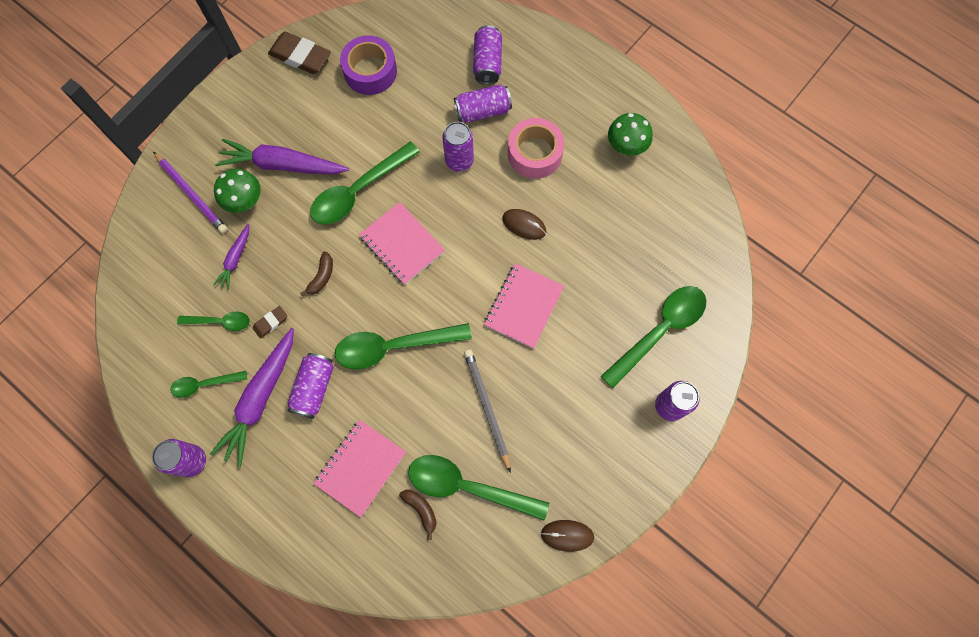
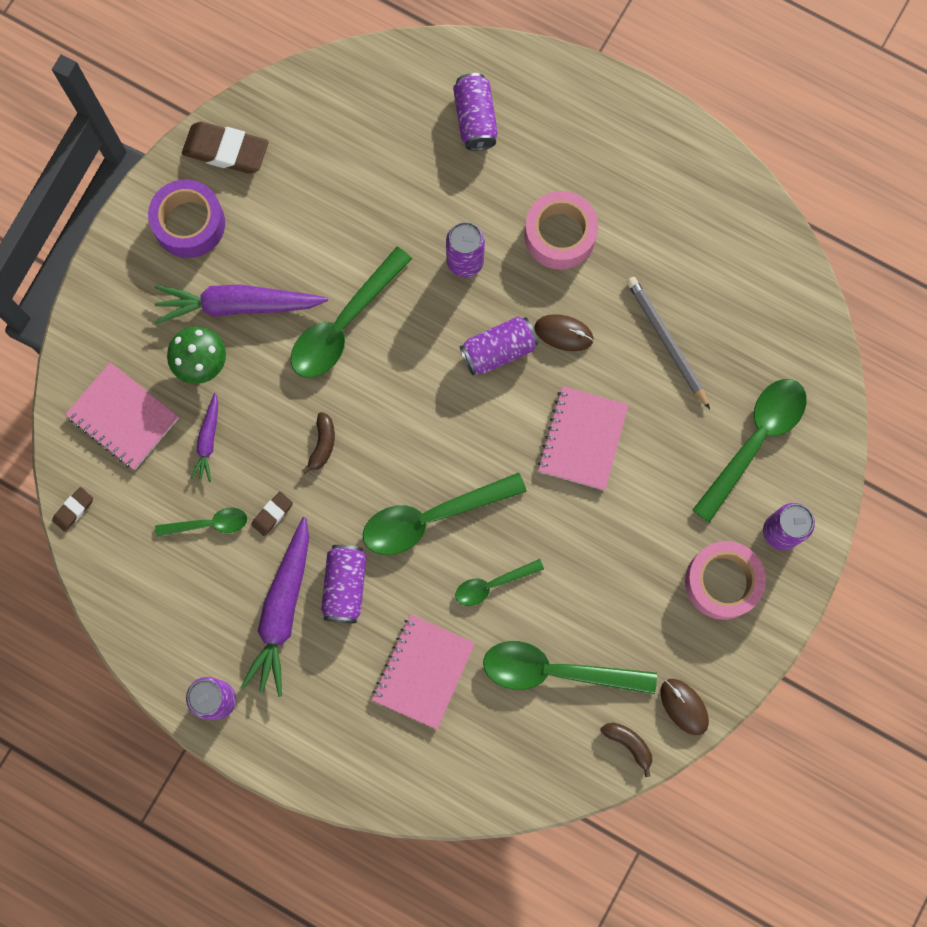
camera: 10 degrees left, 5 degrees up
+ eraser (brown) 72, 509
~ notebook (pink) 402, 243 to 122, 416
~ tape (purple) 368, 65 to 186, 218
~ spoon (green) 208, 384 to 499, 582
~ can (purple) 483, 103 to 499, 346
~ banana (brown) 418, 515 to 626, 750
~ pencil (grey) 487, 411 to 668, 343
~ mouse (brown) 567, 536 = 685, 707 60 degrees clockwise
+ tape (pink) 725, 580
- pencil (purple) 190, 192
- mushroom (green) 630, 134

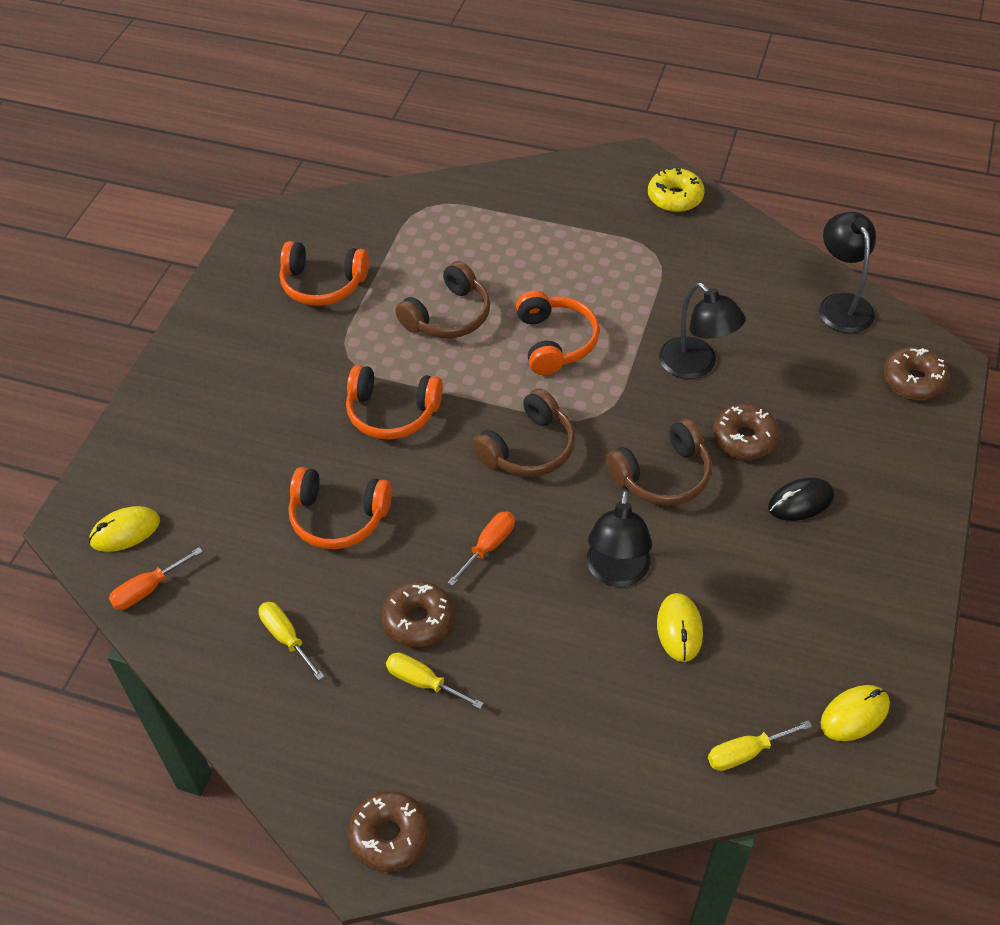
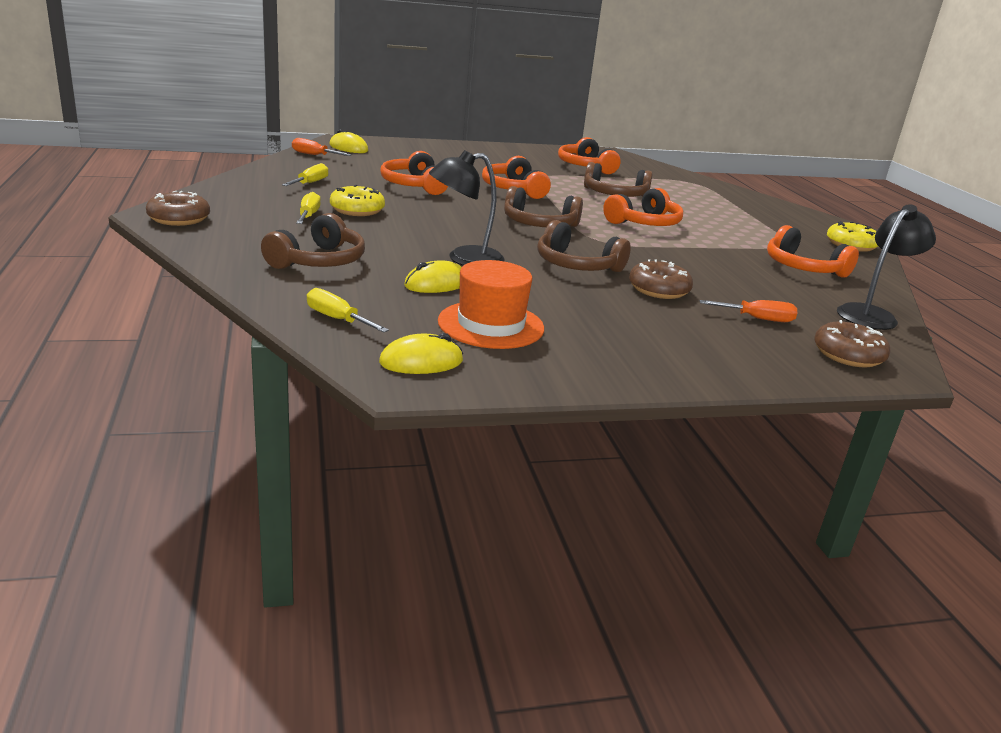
camera: 55 degrees right, 25 degrees down
+ headphones (brown) 313, 241
~ donut (brown) 417, 614 to donut (yellow) 357, 200
~ mouse (yellow) 855, 713 = 421, 353 45 degrees counterclockwise
+ hat (orange) 491, 304
~ screwdriver (orange) 481, 548 to 748, 311
+ headphones (orange) 813, 251
- lamp (black) 702, 330
- mouse (black) 801, 499

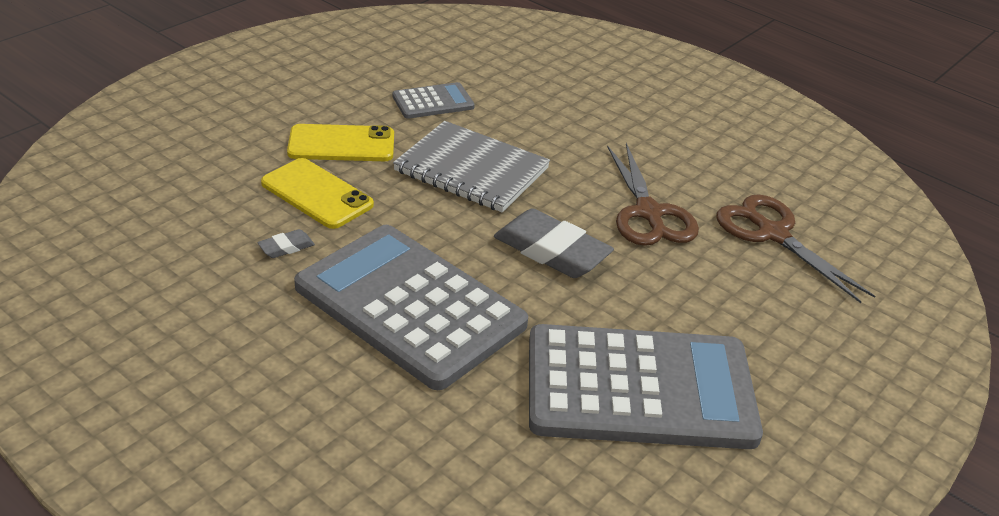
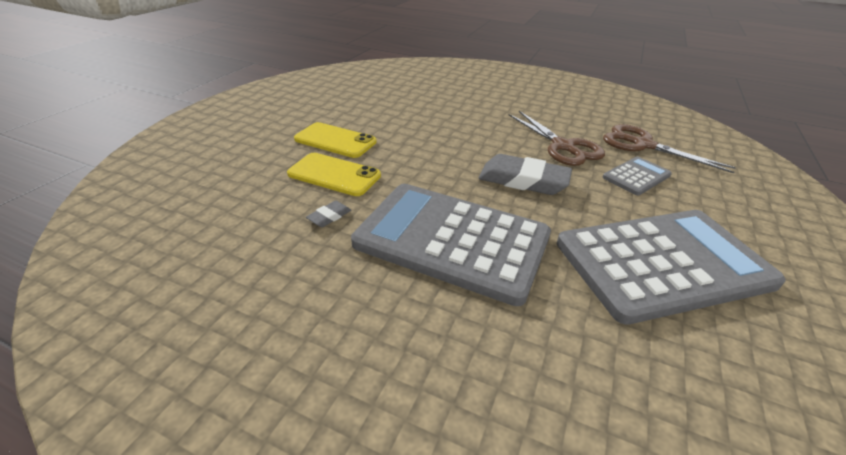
camera: 15 degrees left, 0 degrees up
~ phone (yellow) 340, 142 = 335, 140 45 degrees clockwise
~ calculator (grey) 433, 100 to 637, 176
- notebook (grey) 471, 167

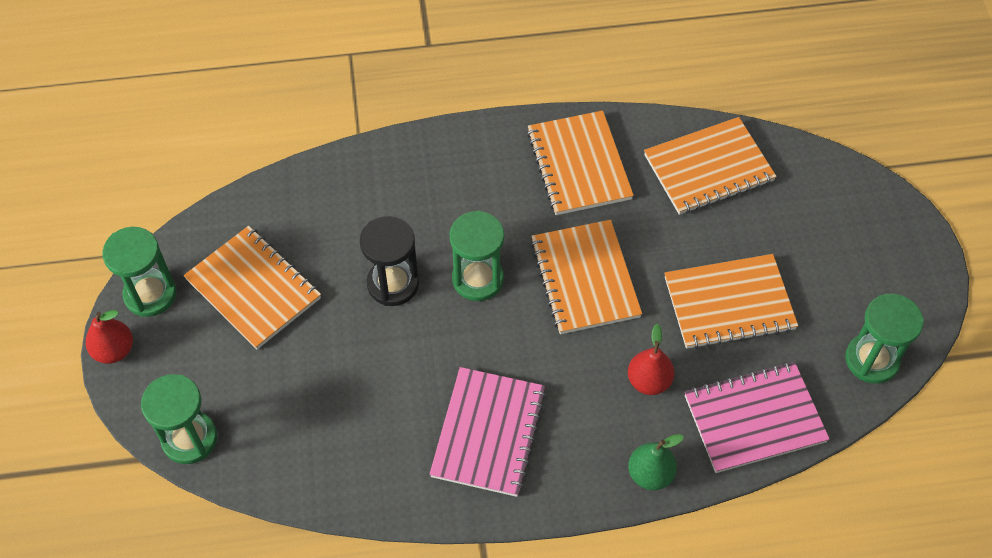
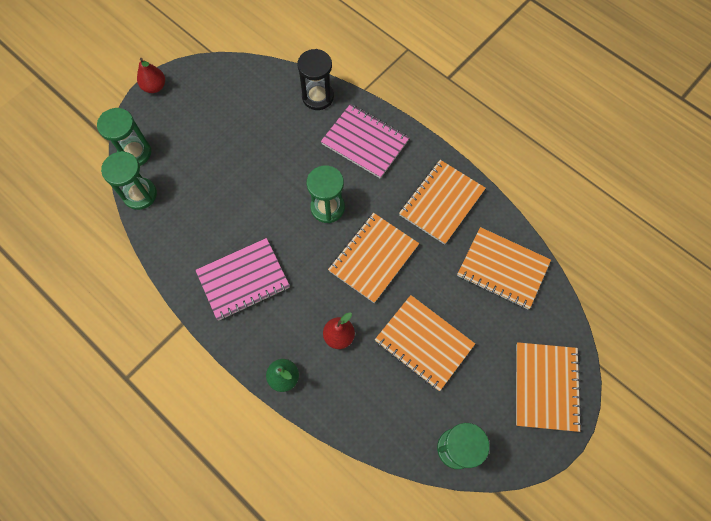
camera: 50 degrees right, 10 degrees up
~ hourglass (green) 139, 272 to 129, 180
~ hourglass (black) 389, 261 to 315, 79
~ notebook (pink) 757, 417 to 365, 141
~ notebook (orange) 252, 288 to 549, 387

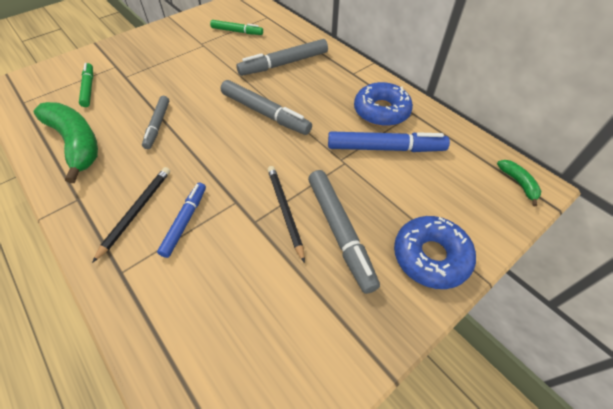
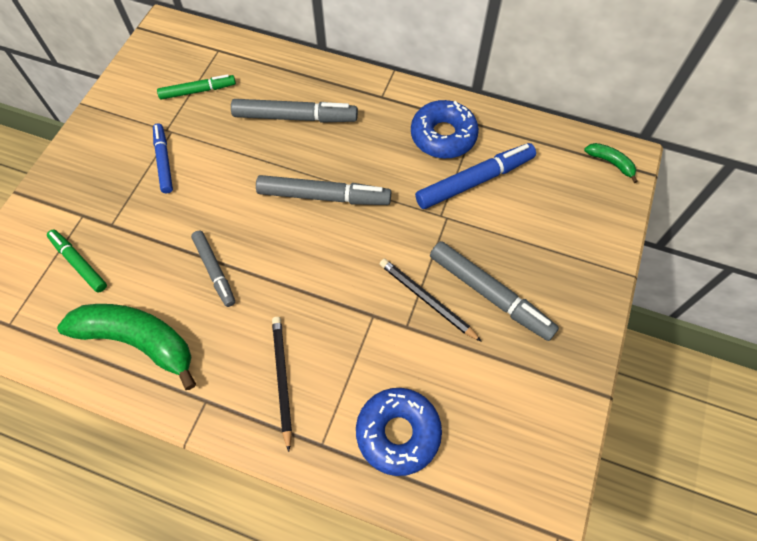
camera: 30 degrees left, 10 degrees up
~ marker (blue) 181, 220 to 163, 158
~ marker (grey) 282, 57 = 294, 111 120 degrees counterclockwise
~ donut (blue) 435, 252 to 399, 432

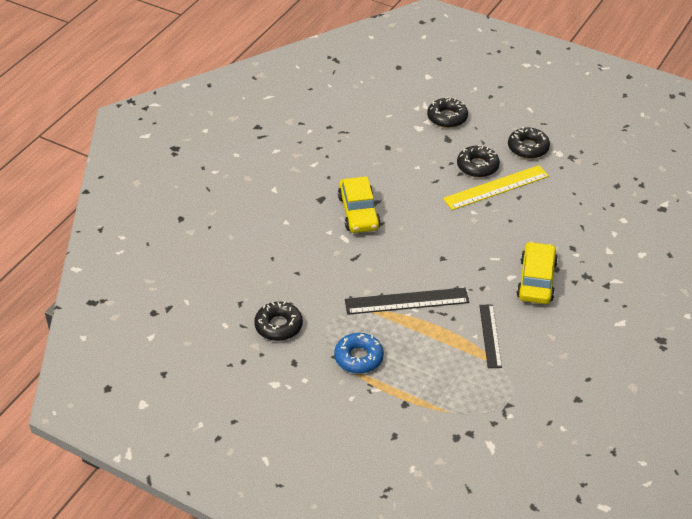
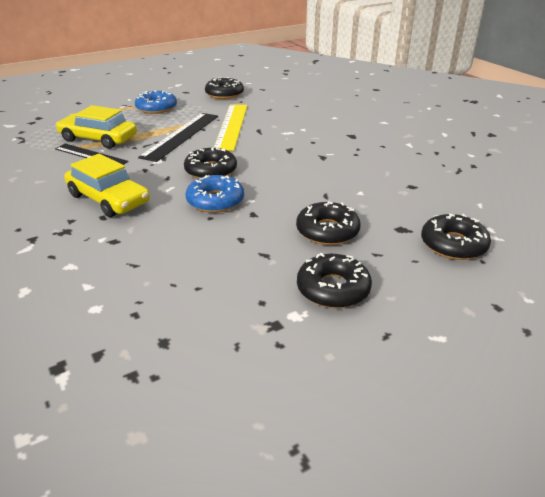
camera: 120 degrees right, 10 degrees down
~ car (yellow) 359, 205 to 96, 127
+ donut (black) 210, 163
+ donut (blue) 215, 194
~ ruler (yellow) 496, 187 to 231, 127

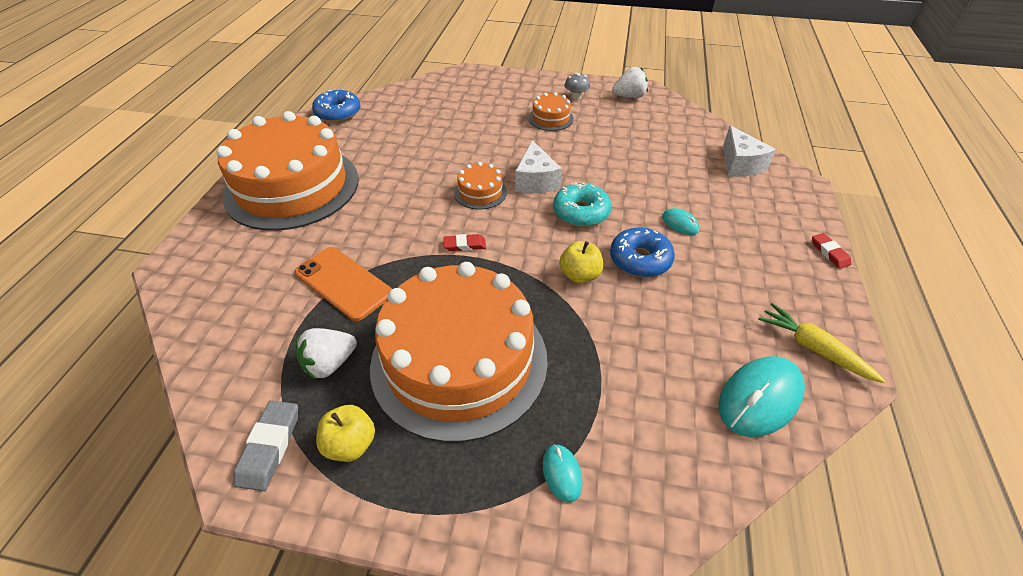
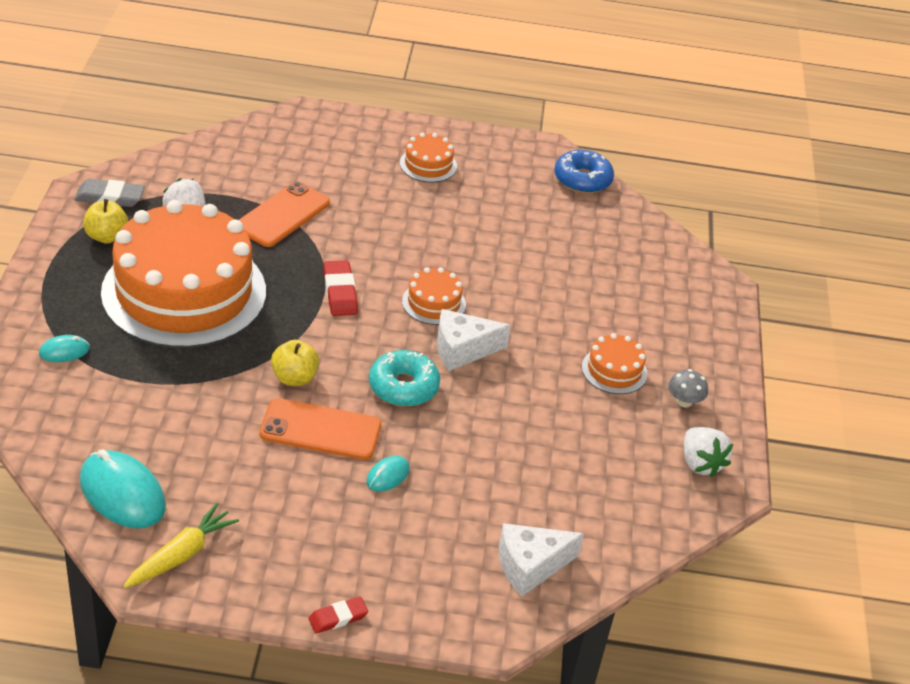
camera: 80 degrees right, 5 degrees down
~ donut (blue) 642, 252 to phone (orange) 320, 429
~ eraser (red) 464, 242 = 340, 288 x1.53
~ cake (orange) 288, 171 = 428, 157 x0.40

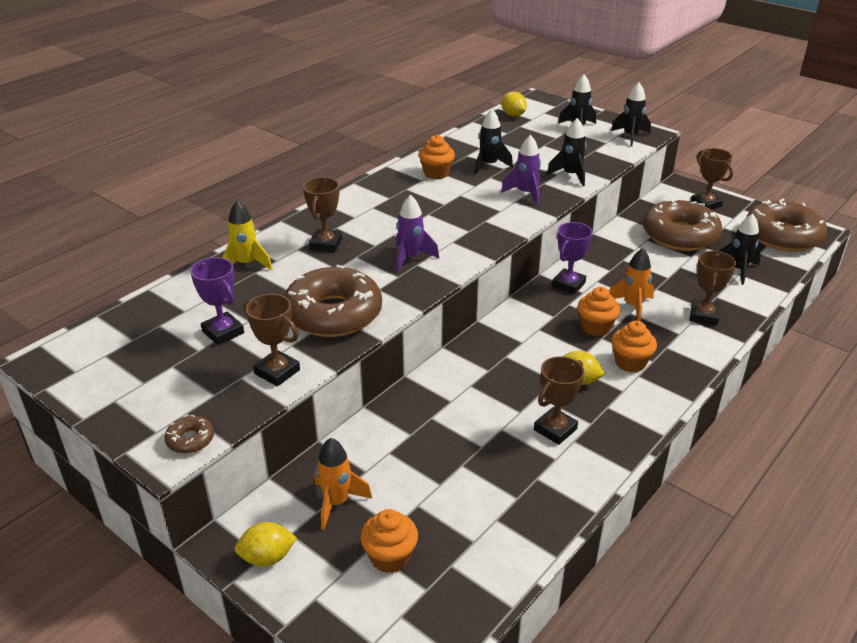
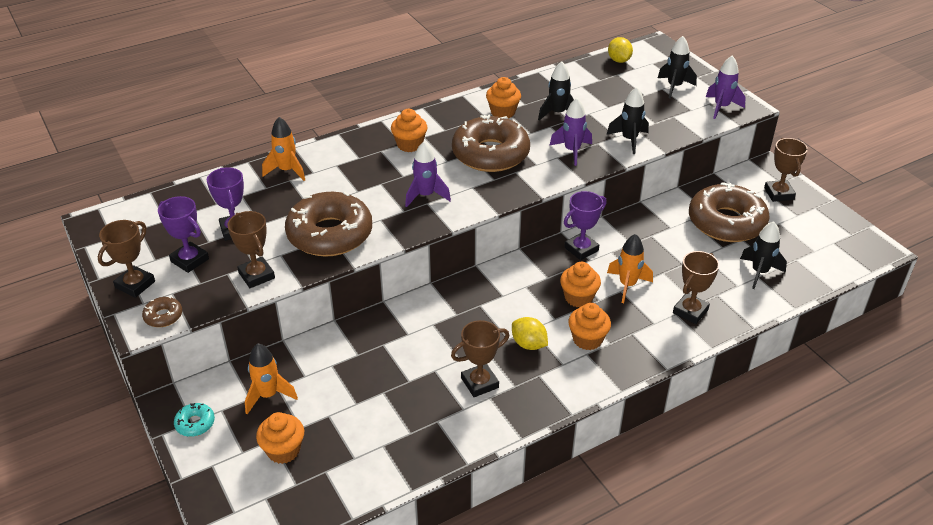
camera: 20 degrees right, 5 degrees up
~ trophy (brown) 322, 214 to 126, 259
+ trophy (purple) 183, 234
~ lemon (yellow) 266, 544 to donut (turquoise) 194, 420
~ rocket (yellow) 247, 235 to rocket (orange) 283, 149
+ cupcake (orange) 409, 130
~ donut (brown) 787, 225 to 491, 143
~ rocket (black) 631, 114 to rocket (purple) 726, 87

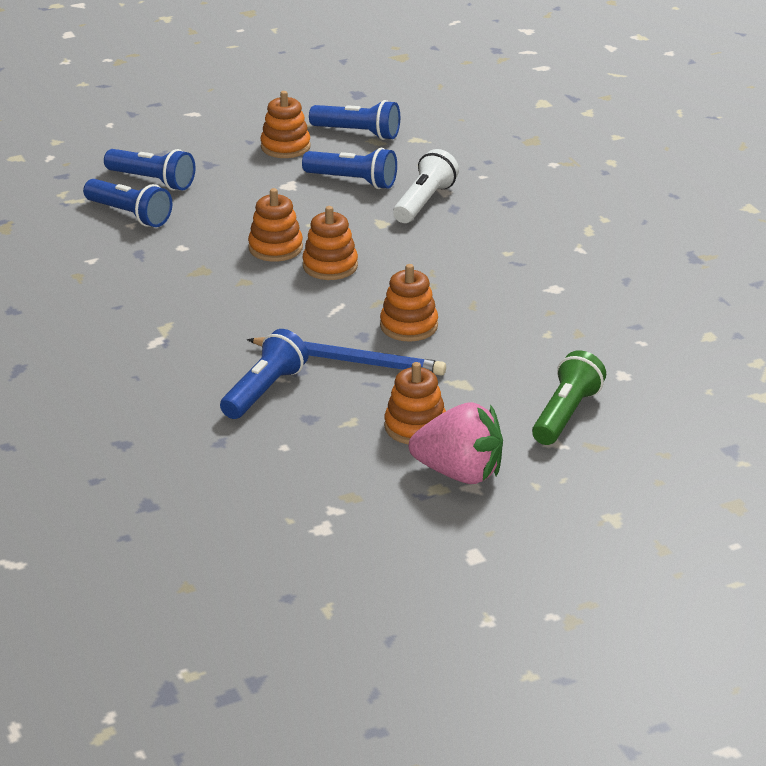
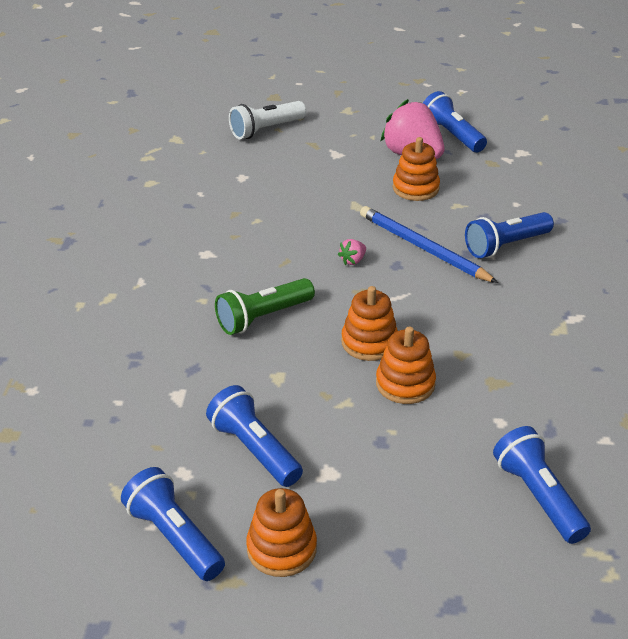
camera: 150 degrees left, 5 degrees up
~ flashlight (green) 569, 397 to 265, 306
~ flashlight (white) 426, 186 to 267, 120
~ stacking toy (orange) 409, 303 to strawberry (pink) 352, 252
~ flashlight (blue) 150, 170 to 455, 121

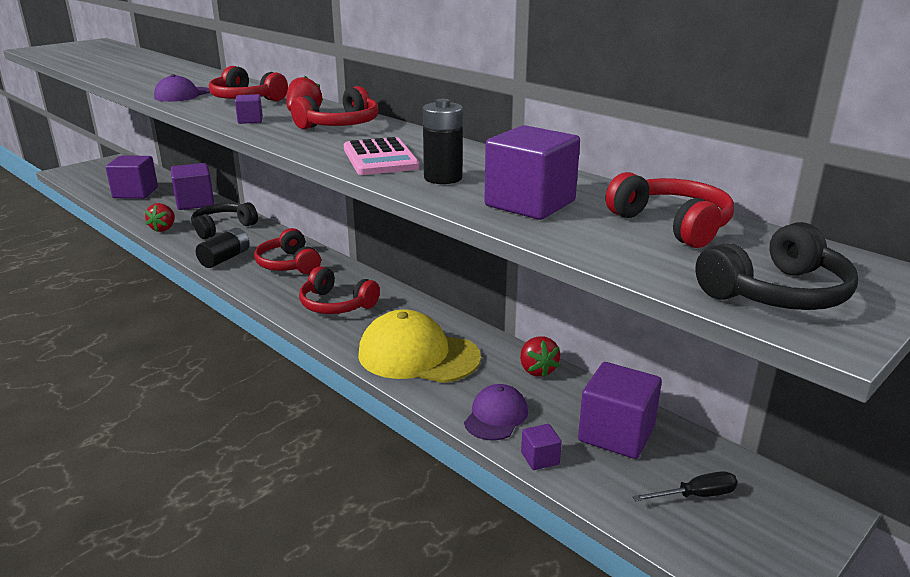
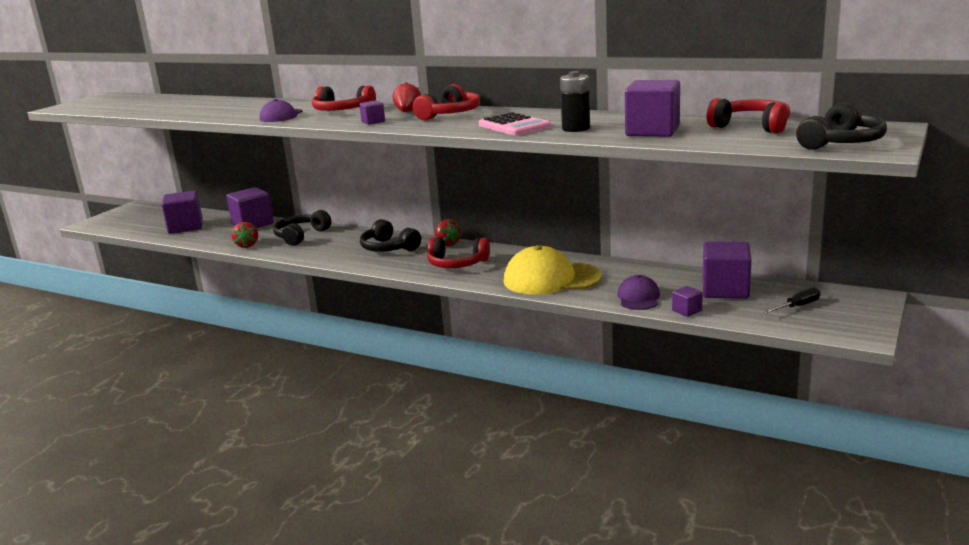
camera: 15 degrees left, 5 degrees down
~ headphones (red) 287, 251 to headphones (black) 390, 235
~ strawberry (red) 540, 357 to 448, 232
- battery (black) 223, 248

